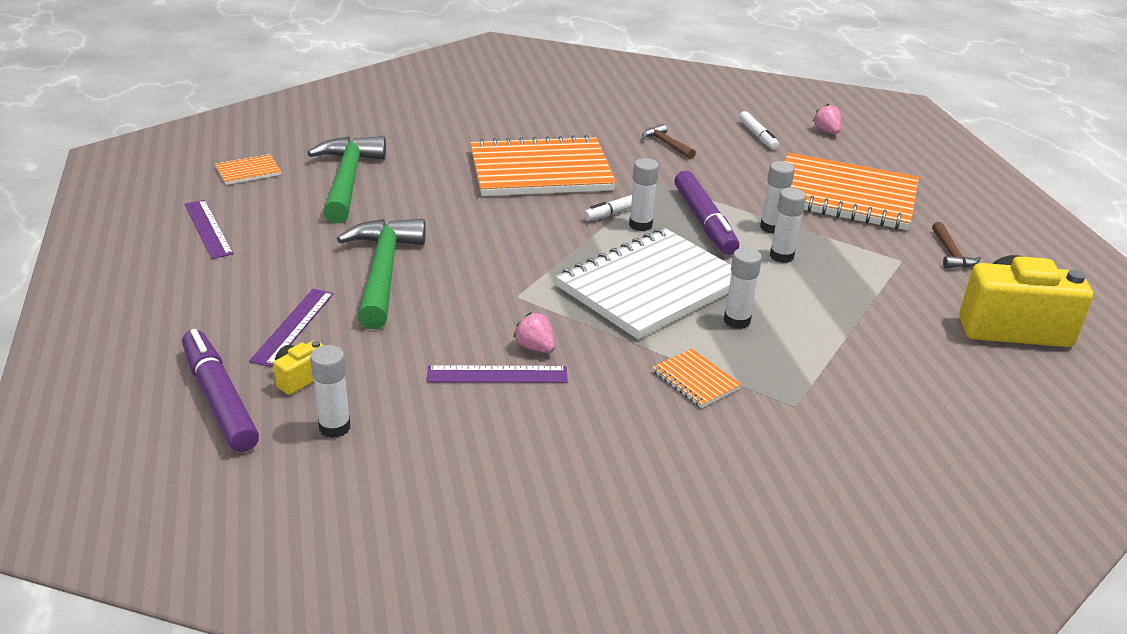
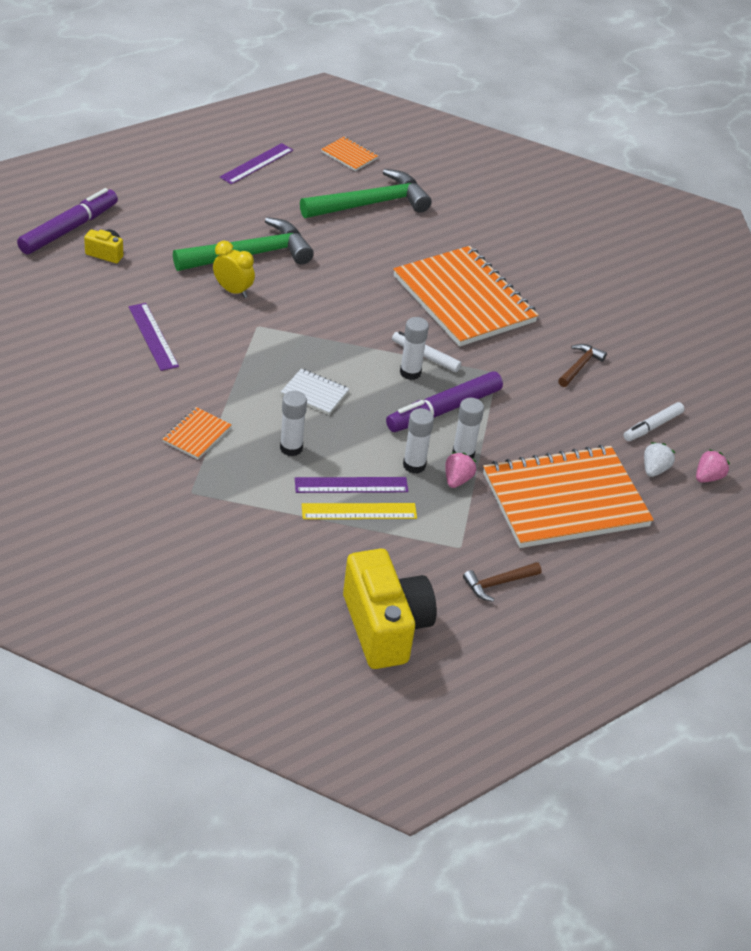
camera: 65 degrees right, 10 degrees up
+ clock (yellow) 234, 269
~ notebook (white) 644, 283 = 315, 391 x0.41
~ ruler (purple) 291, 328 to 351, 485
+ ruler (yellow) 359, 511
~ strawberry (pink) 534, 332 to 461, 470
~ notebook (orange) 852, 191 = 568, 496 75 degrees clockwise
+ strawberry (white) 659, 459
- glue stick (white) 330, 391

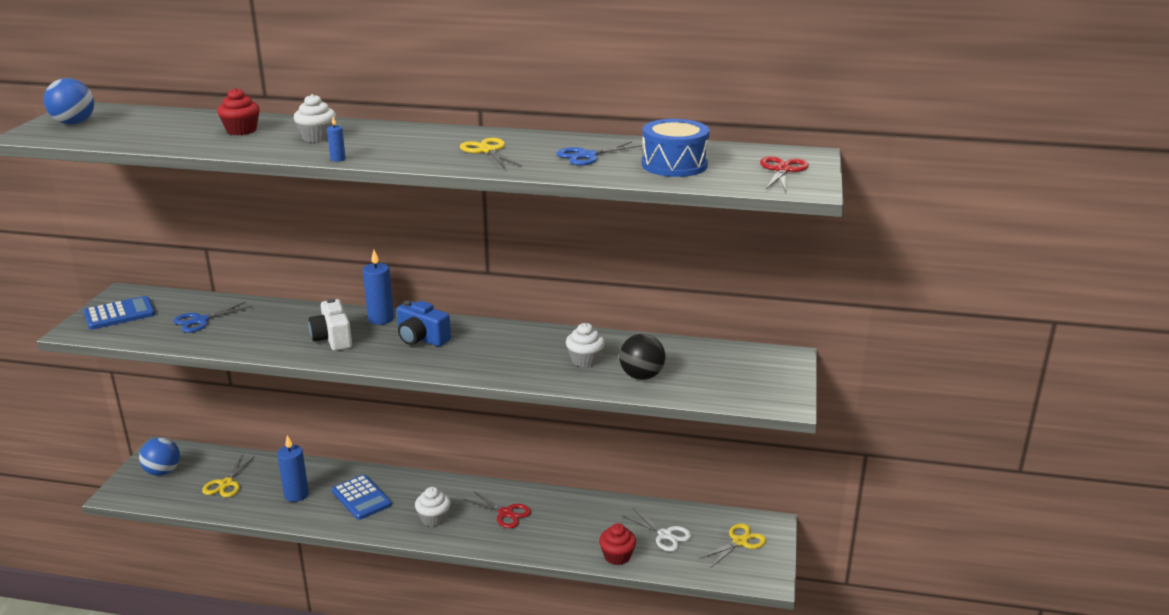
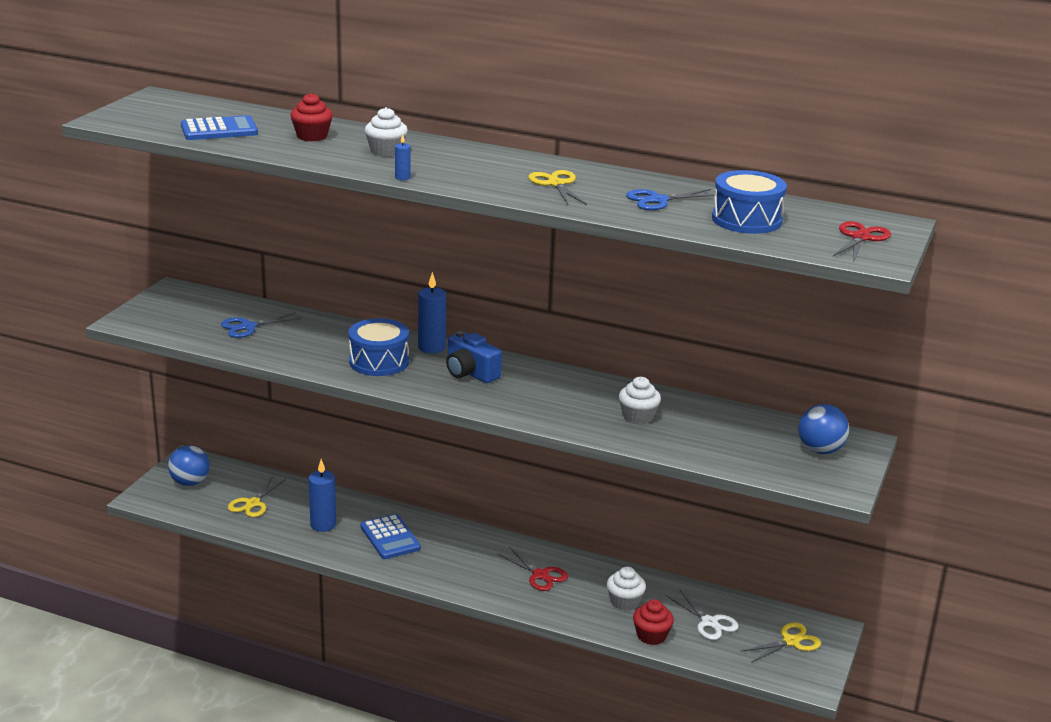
camera: 10 degrees right, 0 degrees up
~ calculator (blue) 119, 313 to 219, 127
~ camera (white) 330, 324 to drum (blue) 379, 347
~ cupcake (white) 433, 507 to 626, 588
~ ball (blue) 69, 101 to 823, 429
- ball (black) 642, 357

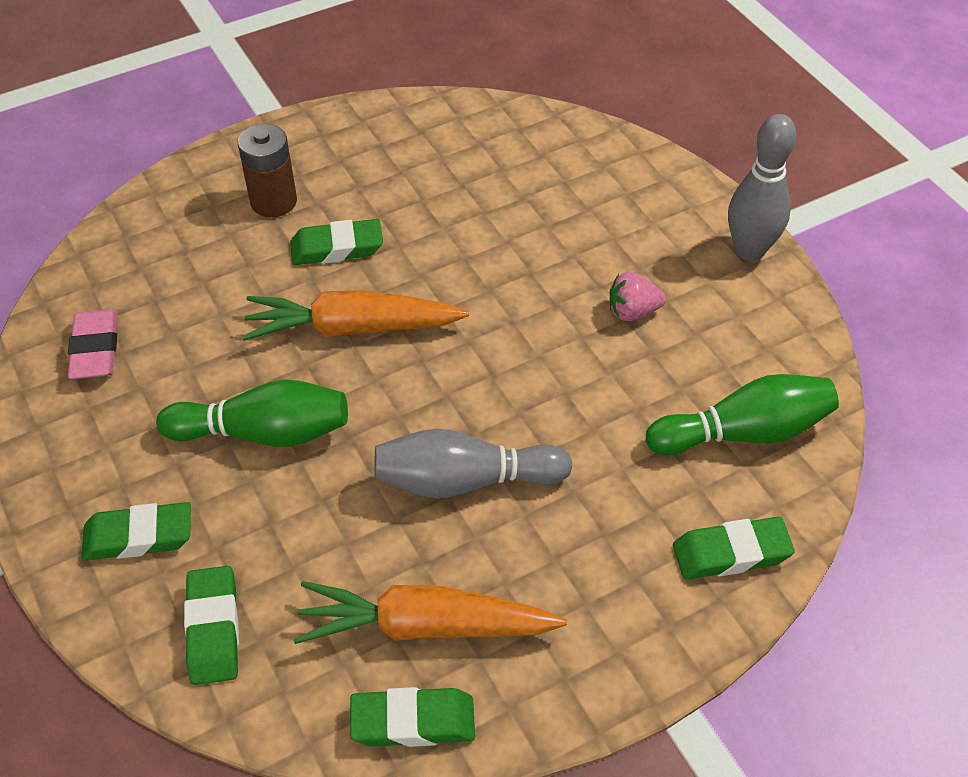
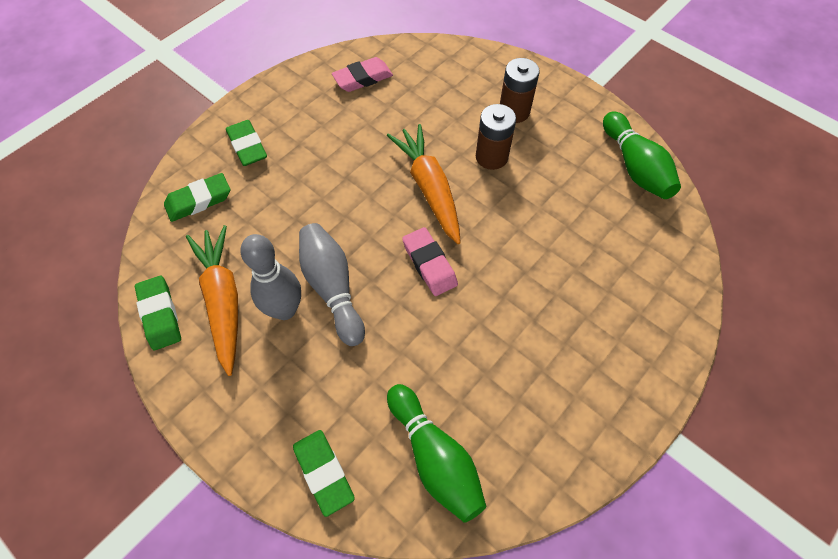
camera: 70 degrees right, 10 degrees up
~ bowling pin (grey) 762, 187 to 270, 277
+ eraser (pink) 430, 261
~ eraser (green) 336, 242 to battery (brown) 496, 137
~ bowling pin (green) 252, 413 to 642, 155
- strawberry (pink) 637, 296

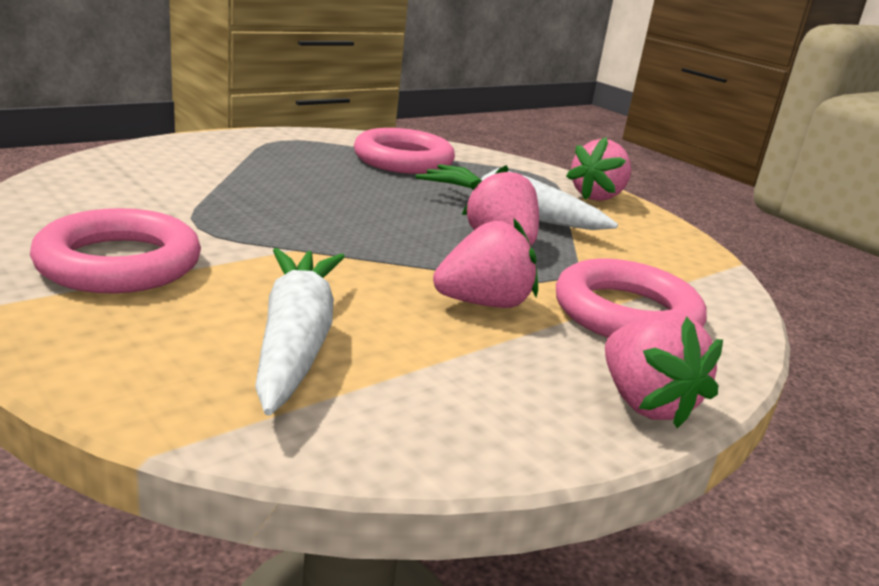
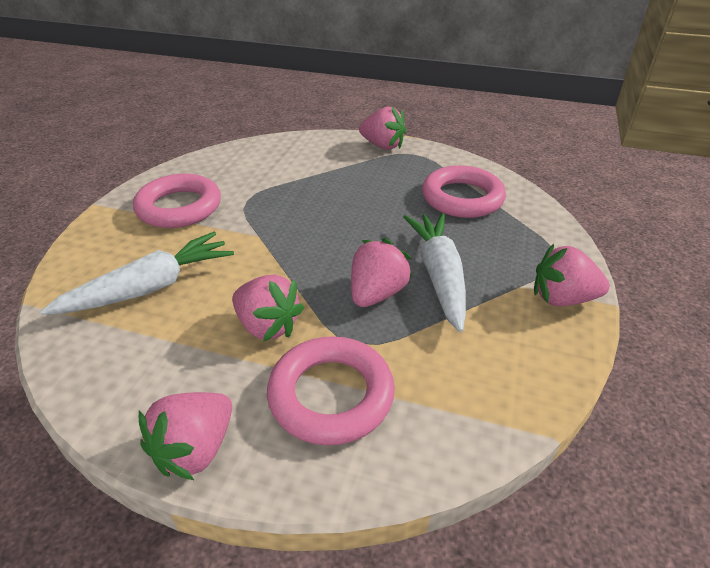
camera: 60 degrees right, 15 degrees up
+ strawberry (pink) 383, 128

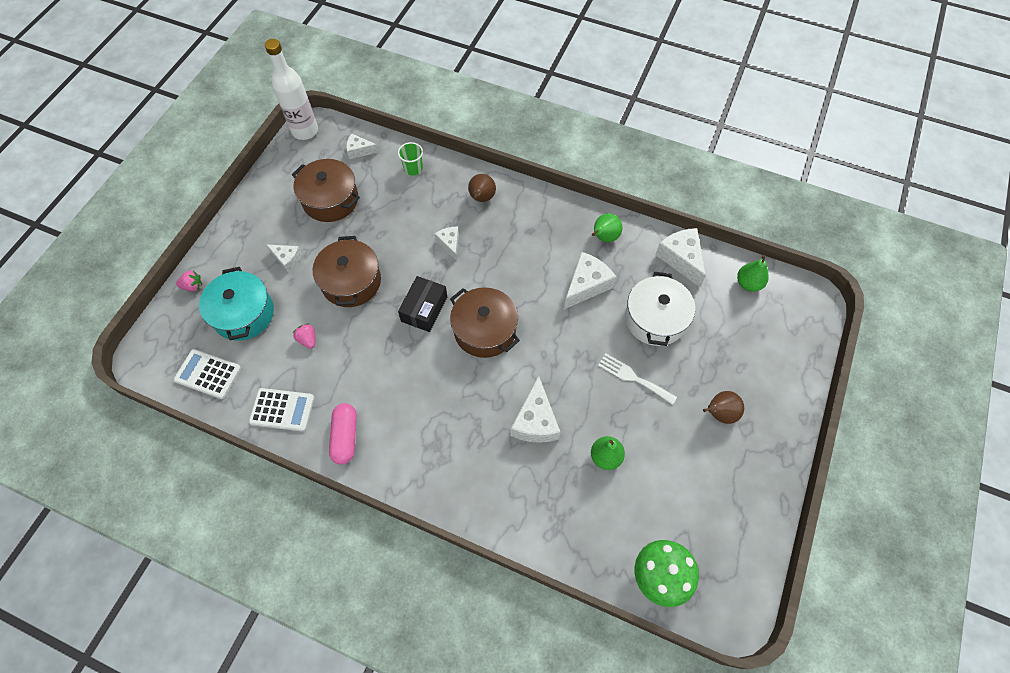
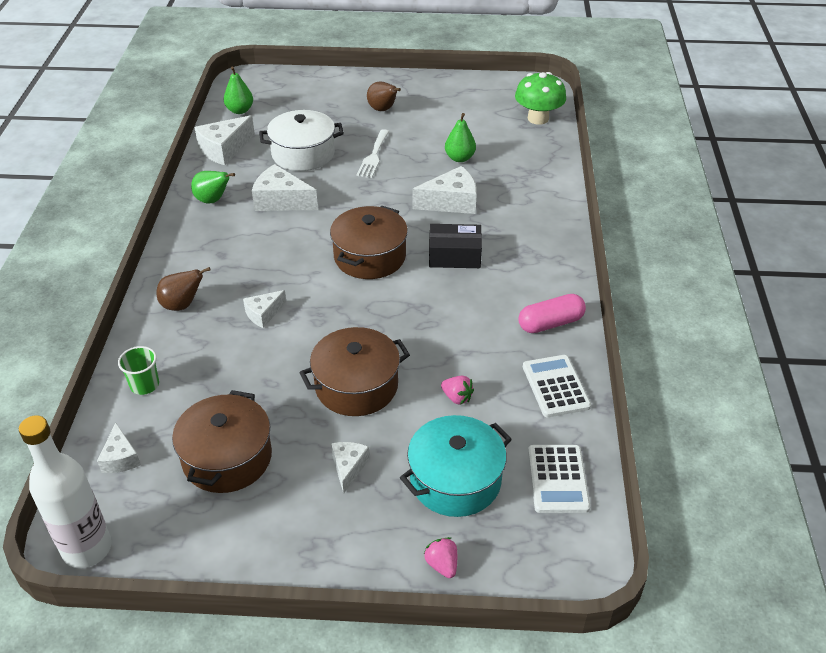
camera: 110 degrees left, 20 degrees down
~ box (black) 422, 304 to 455, 246
~ strawberry (pink) 304, 336 = 457, 390 90 degrees counterclockwise

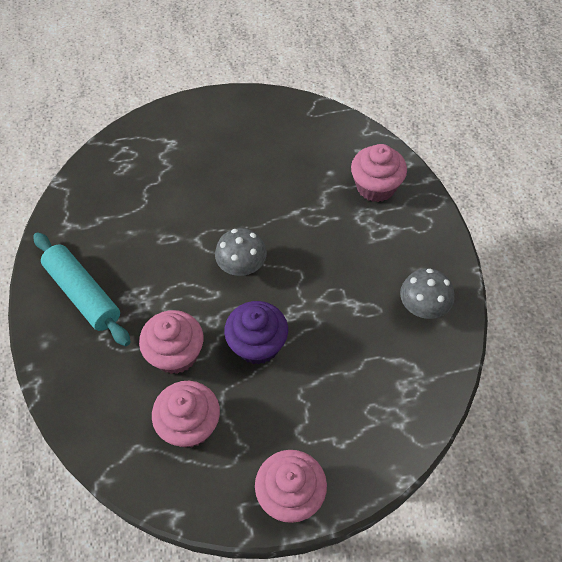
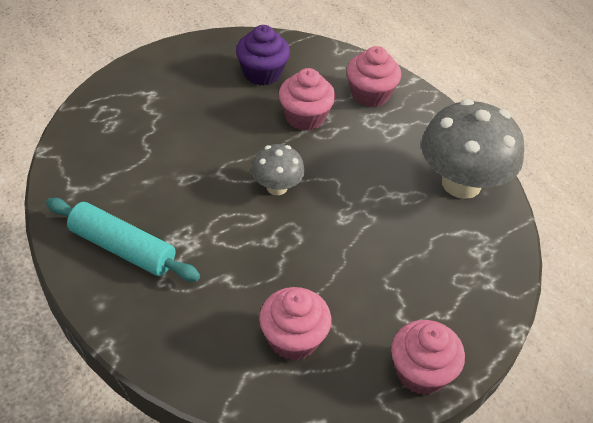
camera: 25 degrees left, 10 degrees down
~ cupcake (purple) 256, 333 to 263, 55
~ cupcake (pink) 171, 342 to 307, 99
~ mushroom (grey) 427, 294 = 472, 149 x1.91

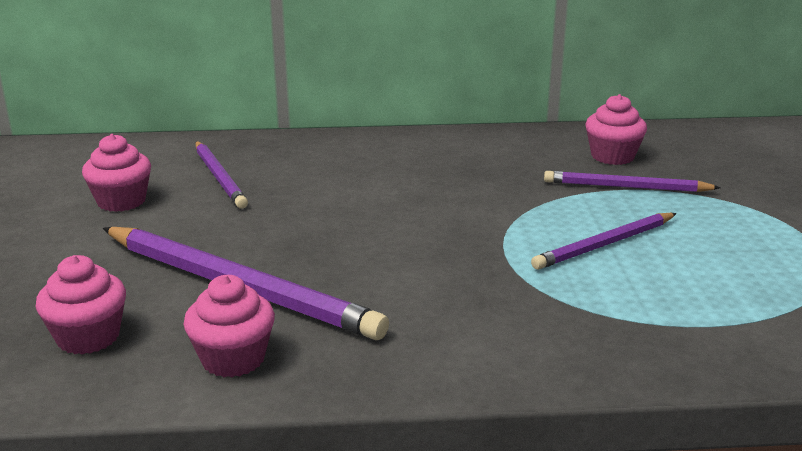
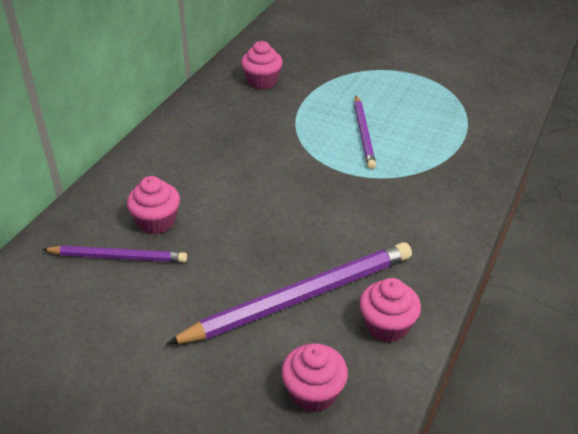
camera: 60 degrees left, 15 degrees up
~ cupcake (pink) 116, 173 to 153, 205
- pencil (purple) 632, 181

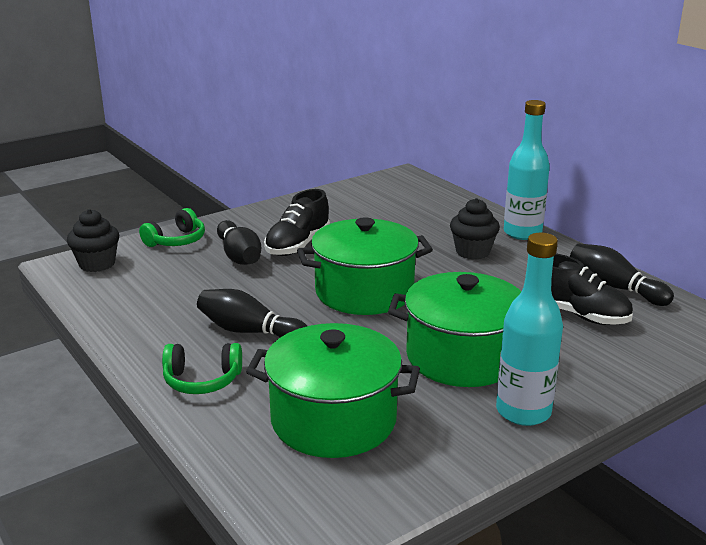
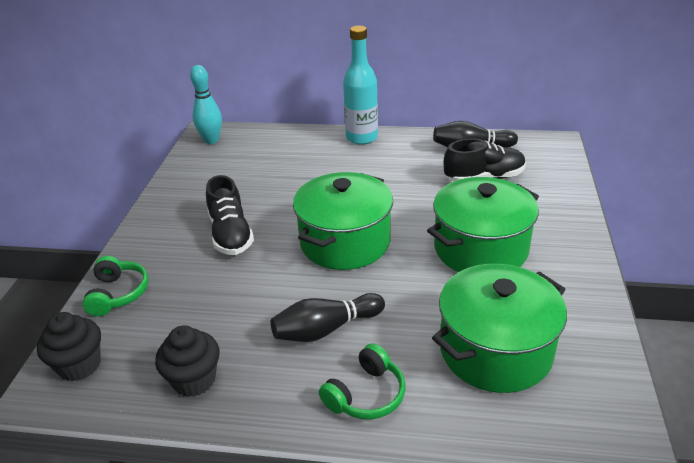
camera: 45 degrees left, 10 degrees up
~ cupcake (black) 475, 229 to 187, 361
+ bowling pin (turquoise) 206, 104
- bowling pin (black) 239, 242
- bottle (turquoise) 529, 329

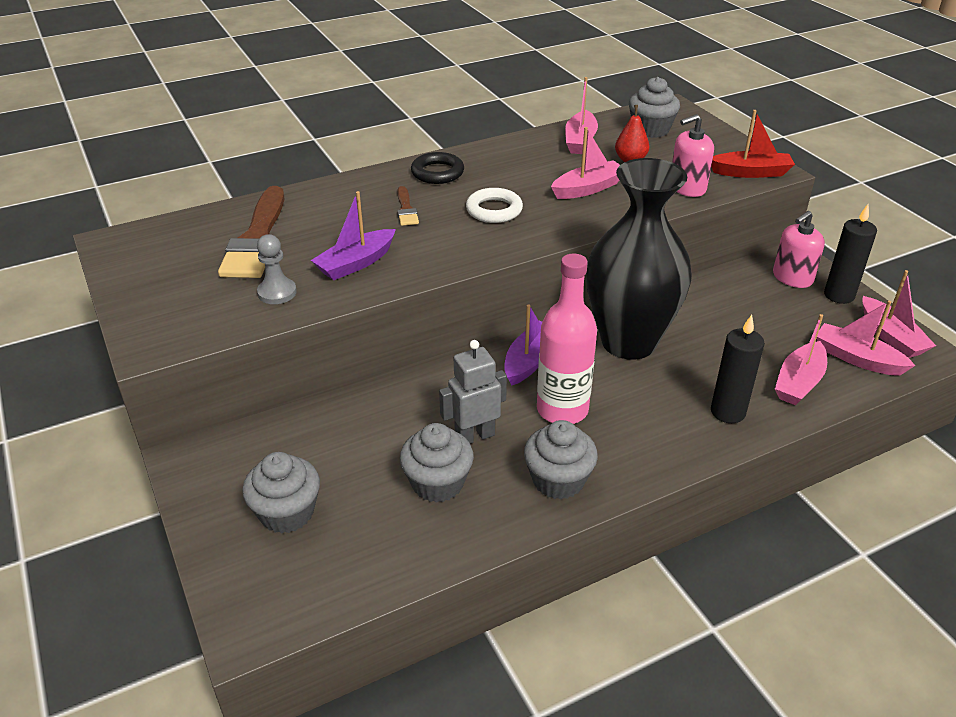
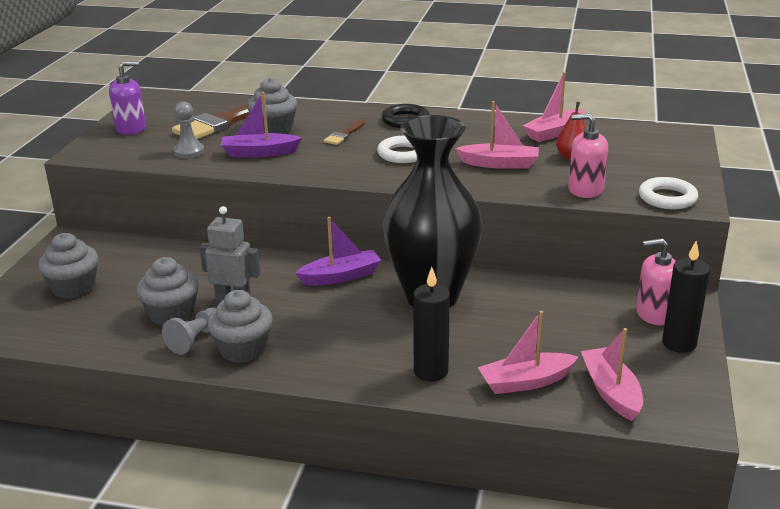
camera: 40 degrees right, 10 degrees down
+ soap dispenser (purple) 127, 98
+ pawn (grey) 189, 331
~ cupcake (grey) 654, 107 to 272, 106
~ boat (red) 753, 144 to ring (white) 668, 193
- bottle (pink) 567, 339
- boat (pink) 899, 314

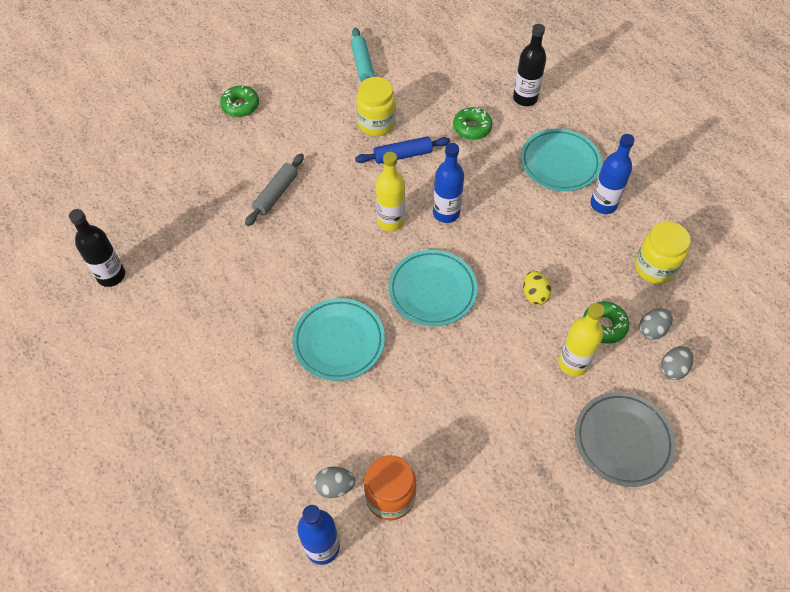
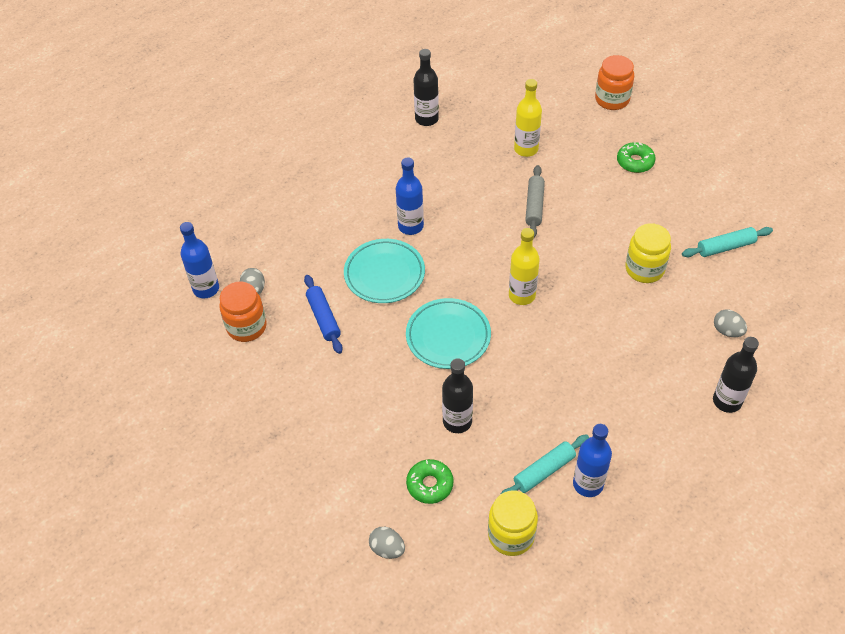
camera: 85 degrees right, 5 degrees down
~ rolling pin (blue) 402, 150 to 323, 314
~ bottle (blue) 448, 183 to 410, 196
~ egg (yellow) 537, 288 to bottle (black) 457, 395
+ rolling pin (turquoise) 545, 464
~ bottle (yellow) 581, 339 to 528, 118
~ rolling pin (grey) 274, 190 = 535, 201 75 degrees clockwise
+ jar (orange) 614, 82
~ egg (grey) 656, 324 to 730, 323
- donut (green) 472, 123
- plate (turquoise) 561, 159
- plate (grey) 625, 439

